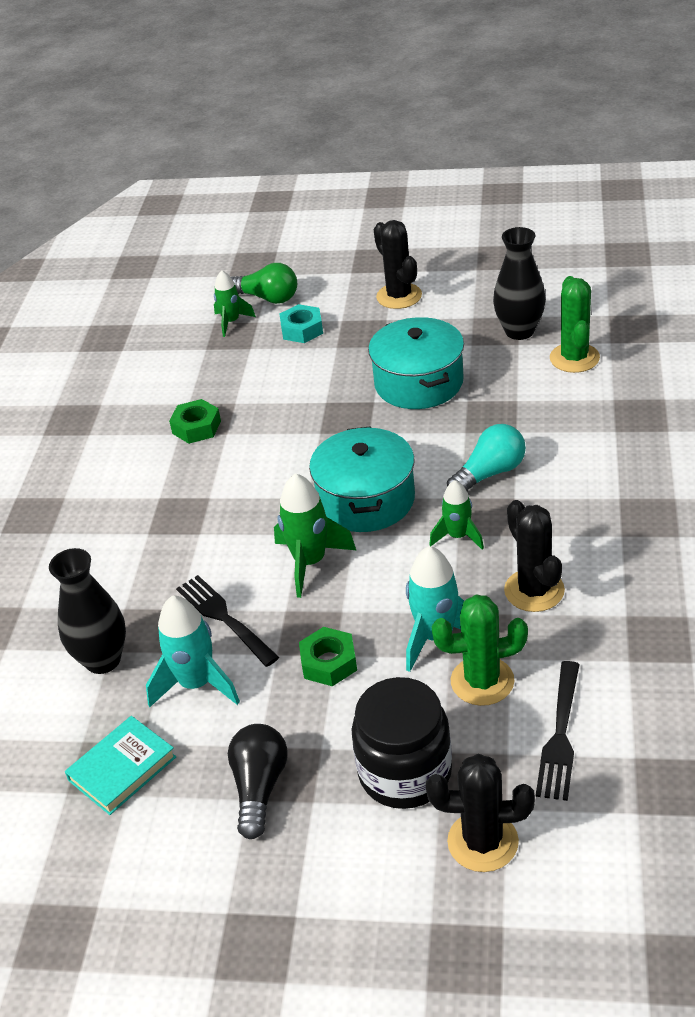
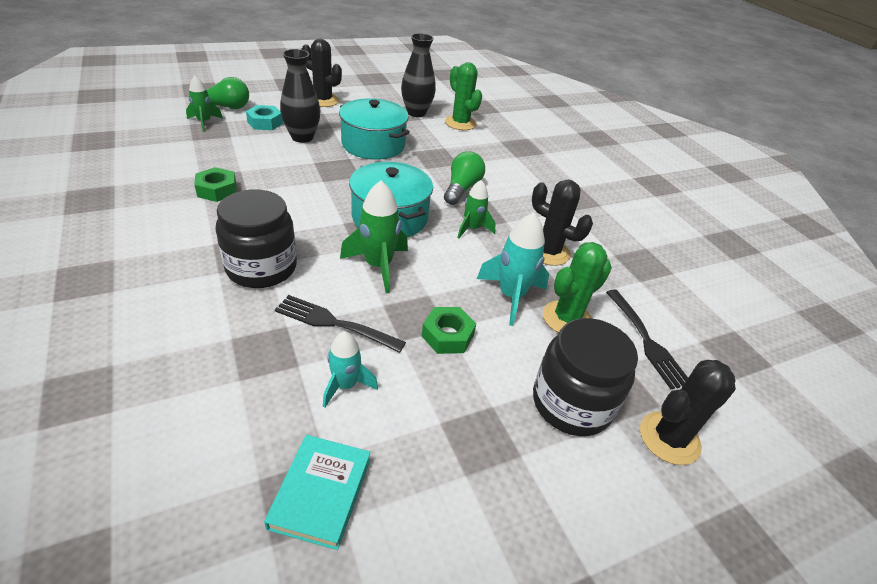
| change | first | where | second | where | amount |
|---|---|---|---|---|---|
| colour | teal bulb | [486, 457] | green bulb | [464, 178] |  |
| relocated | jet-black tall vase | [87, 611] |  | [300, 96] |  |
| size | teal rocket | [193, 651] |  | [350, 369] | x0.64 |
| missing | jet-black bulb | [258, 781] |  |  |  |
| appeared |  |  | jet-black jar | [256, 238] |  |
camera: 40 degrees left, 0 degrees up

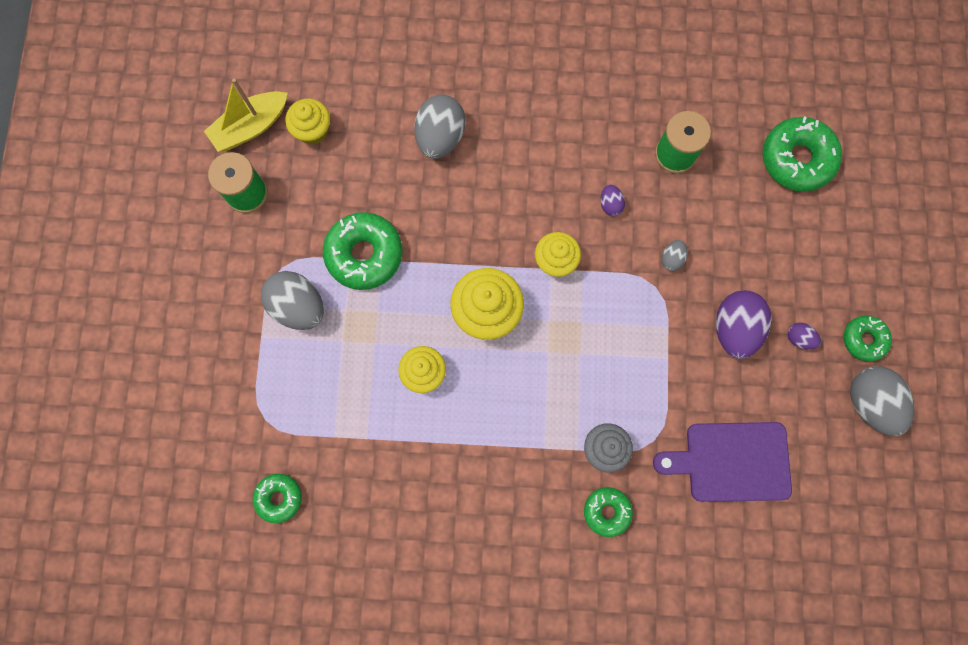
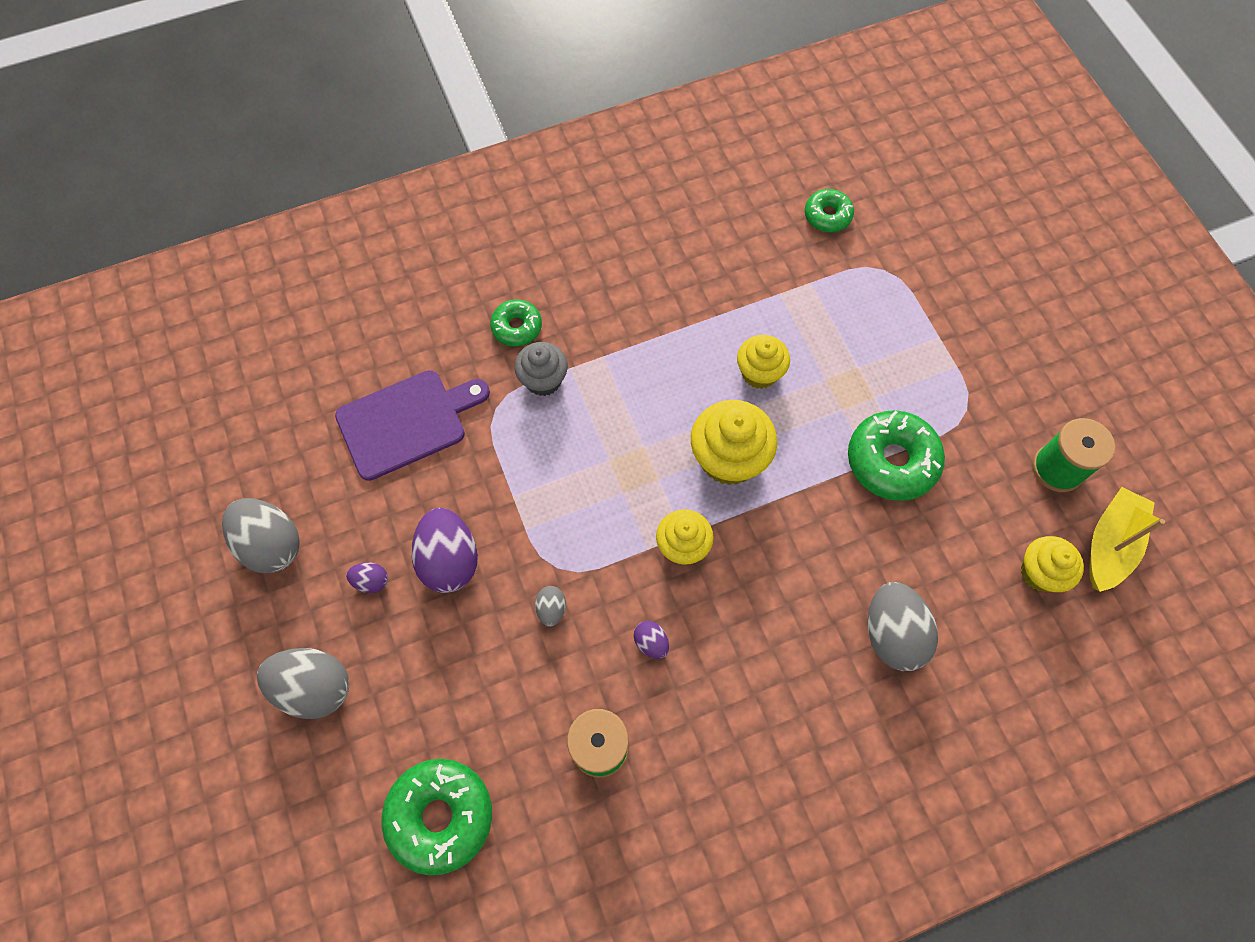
| change | first | where | second | where | amount |
|---|---|---|---|---|---|
| relocated | gray toy egg | [292, 300] |  | [303, 683] |  |
| missing | green donut | [868, 338] |  |  |  |
camera: 155 degrees right, 10 degrees down

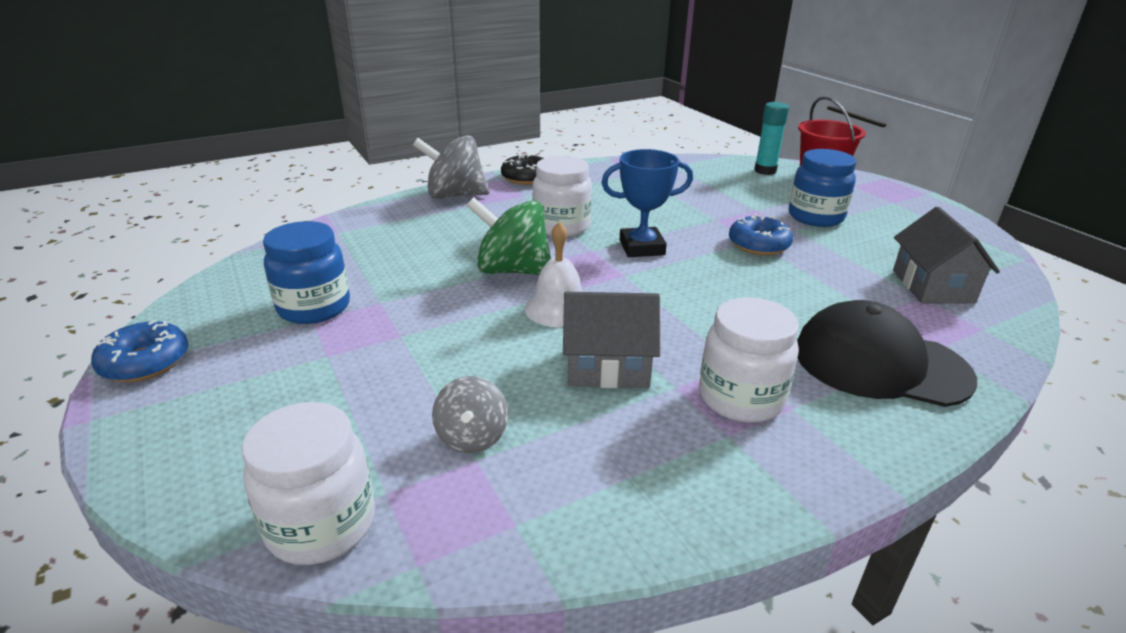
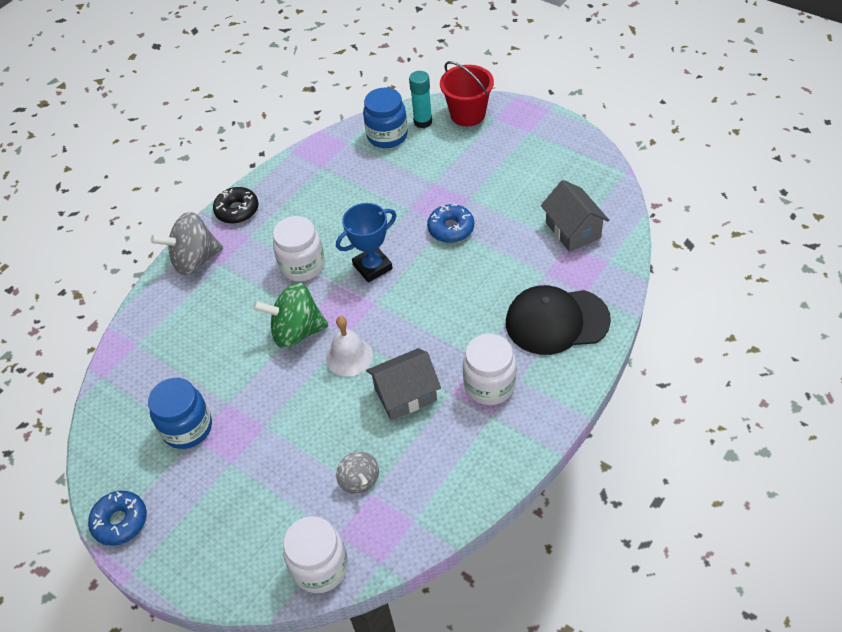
| change | first | where | second | where | amount |
|---|---|---|---|---|---|
| relocated | blue jar | [822, 188] |  | [385, 118] |  |
camera: 20 degrees left, 20 degrees up

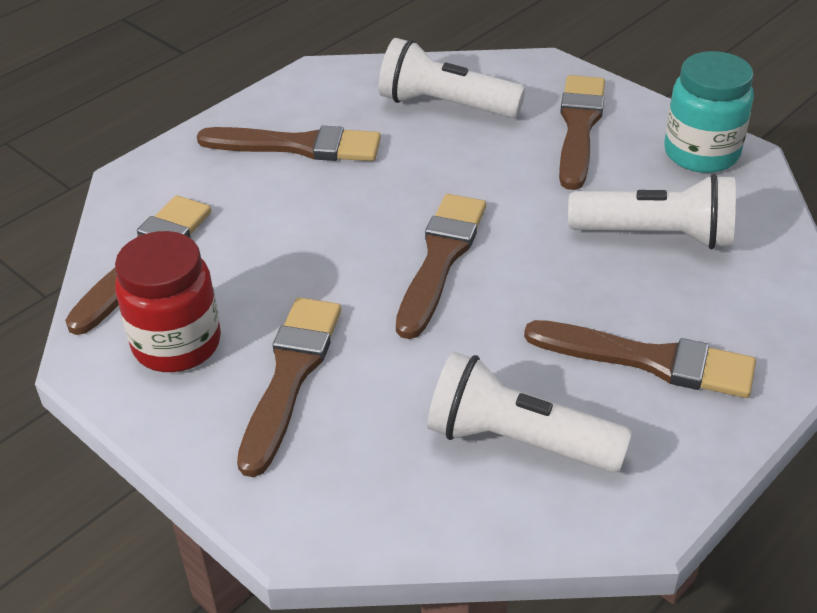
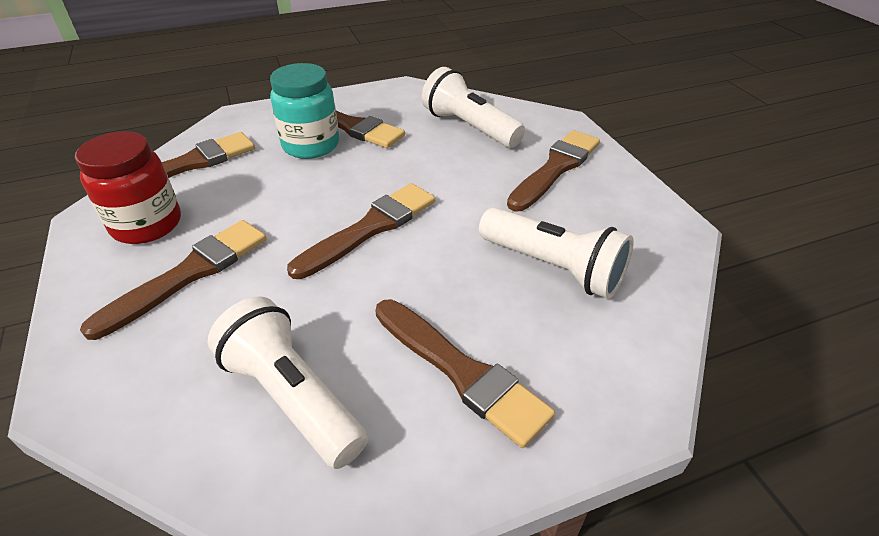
| change | first | where | second | where | amount |
|---|---|---|---|---|---|
| relocated | teal jar | [709, 112] |  | [304, 111] |  |
camera: 25 degrees right, 0 degrees up

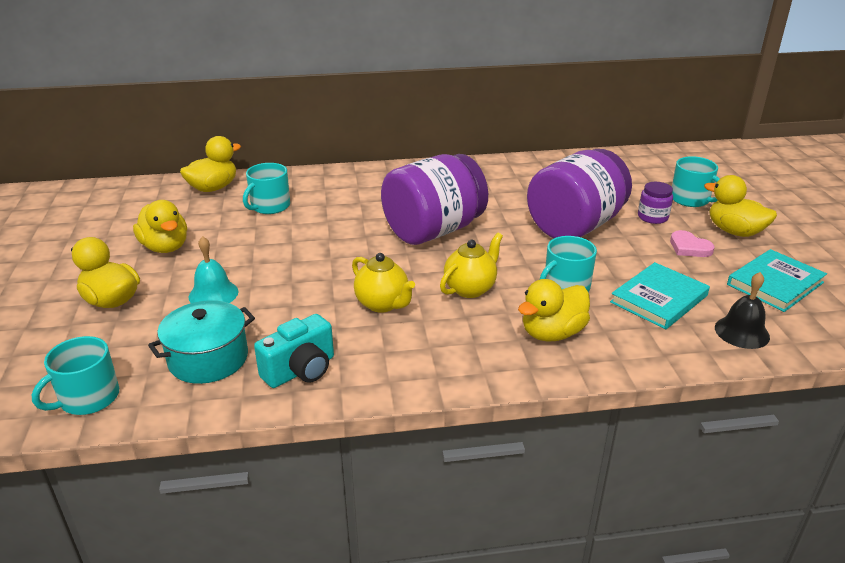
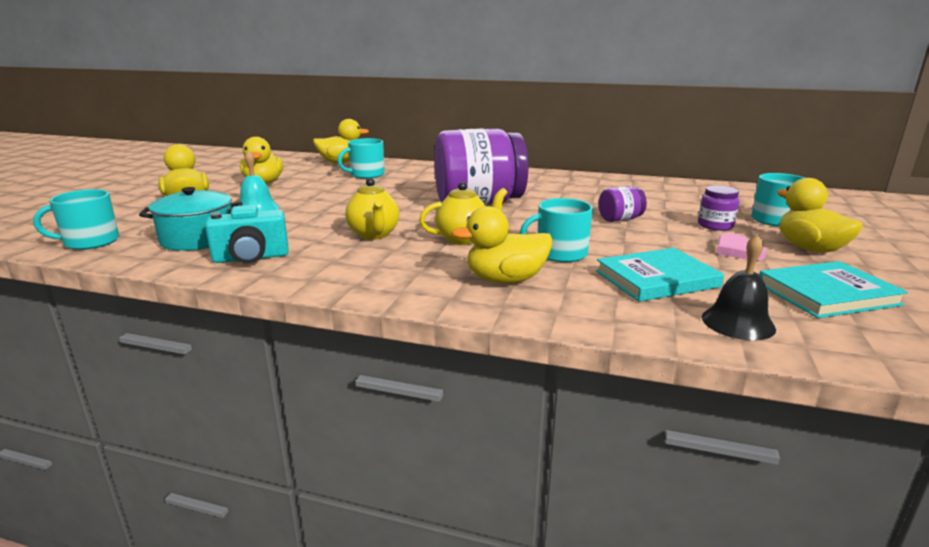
| change | first | where | second | where | amount |
|---|---|---|---|---|---|
| size | royal purple jar | [579, 193] |  | [623, 204] | x0.42 |
camera: 25 degrees right, 10 degrees down

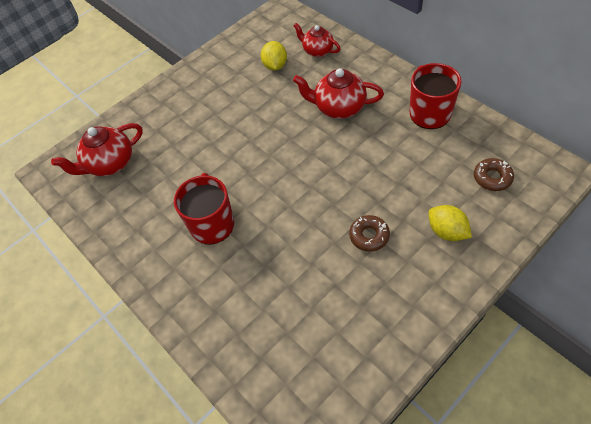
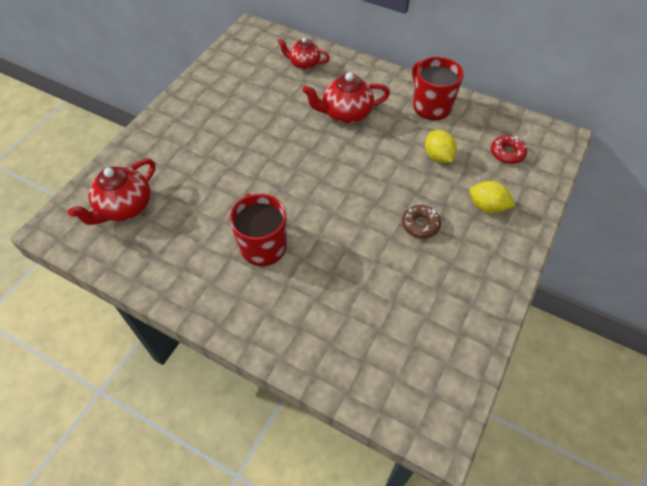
| change | first | where | second | where | amount |
|---|---|---|---|---|---|
| relocated | golden lemon | [274, 56] |  | [441, 146] |  |
| colour | russet donut | [494, 174] | crimson donut | [509, 149] |  |
camera: 25 degrees left, 0 degrees up

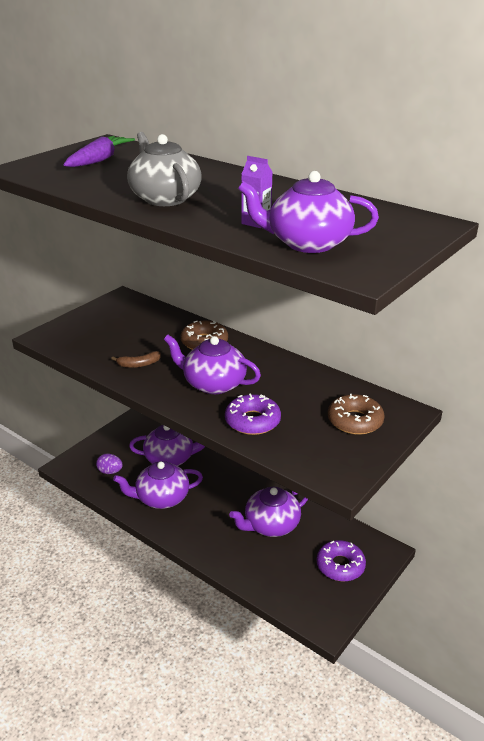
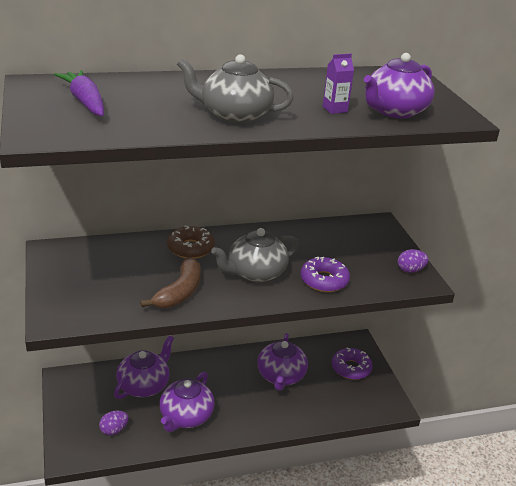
| change | first | where | second | where | amount |
|---|---|---|---|---|---|
| colour | royal purple tea pot | [212, 364] | gray tea pot | [255, 255] |  |
| size | russet banana fruit | [136, 359] |  | [170, 282] | x1.77 |
| missing | russet donut | [356, 414] |  |  |  |
| appeared |  |  | royal purple toy egg | [413, 261] |  |
camera: 55 degrees left, 0 degrees up

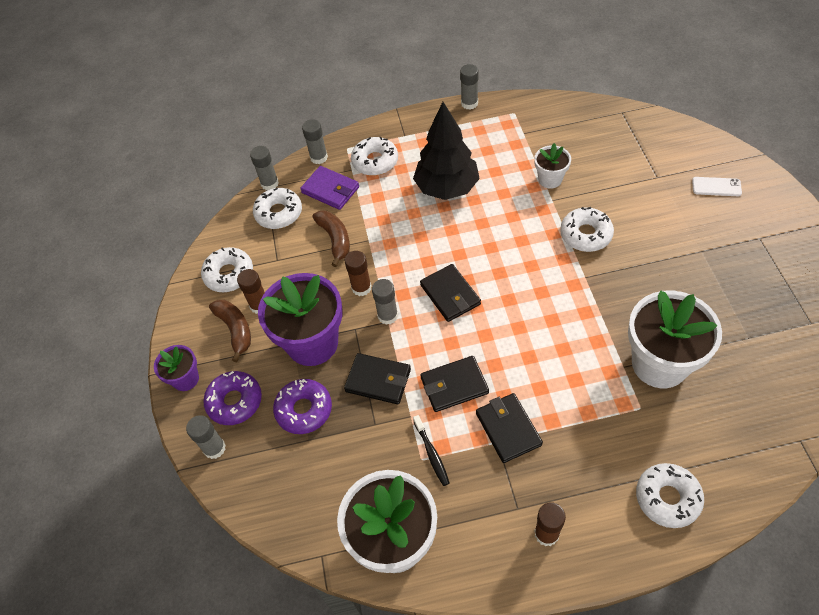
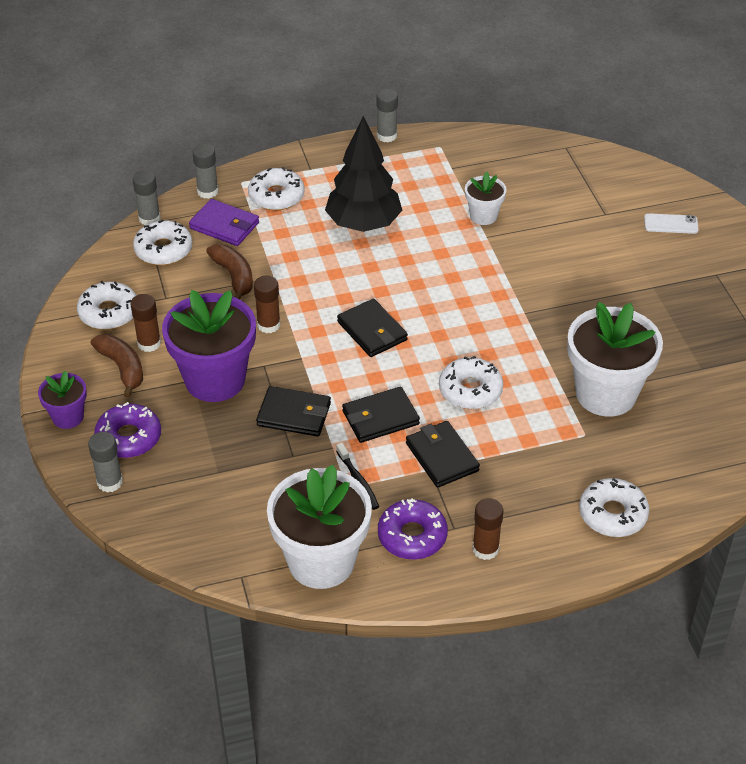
| change | first | where | second | where | amount |
|---|---|---|---|---|---|
| relocated | white donut | [587, 229] |  | [471, 382] |  |
| missing | gray glue stick | [385, 302] |  |  |  |
| relocated | royal purple donut | [302, 406] |  | [413, 528] |  |
camera: 10 degrees left, 10 degrees down

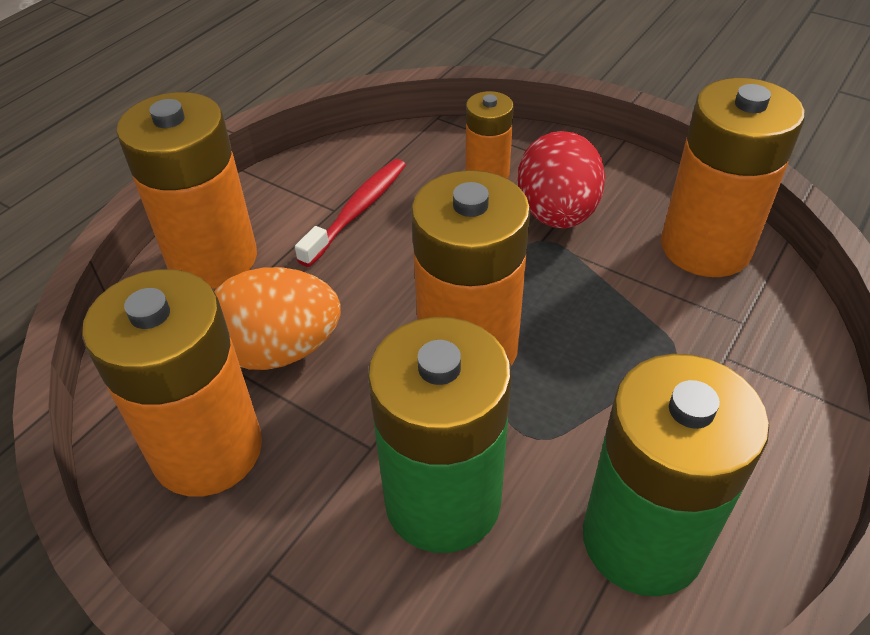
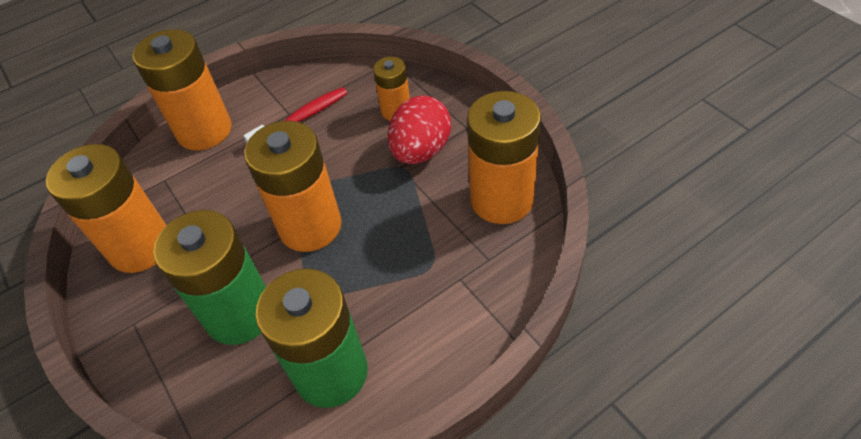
| change | first | where | second | where | amount |
|---|---|---|---|---|---|
| missing | bright orange toy egg | [277, 318] |  |  |  |
camera: 25 degrees right, 5 degrees up

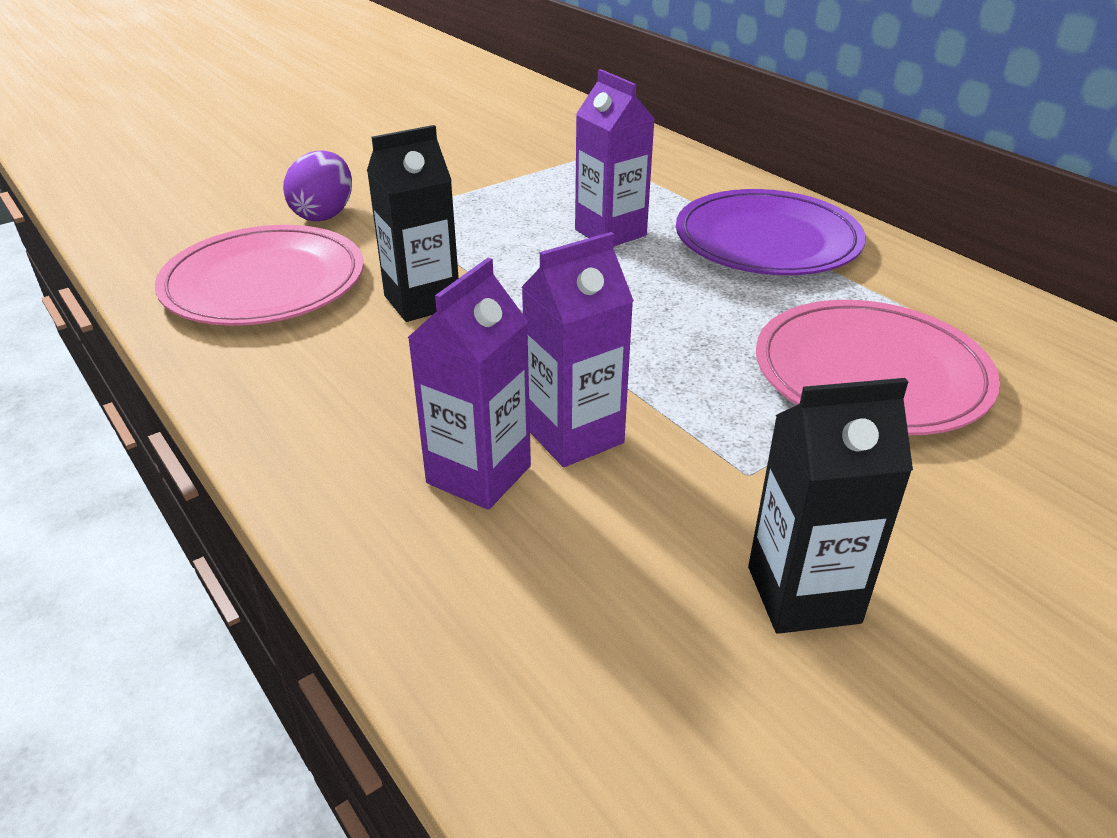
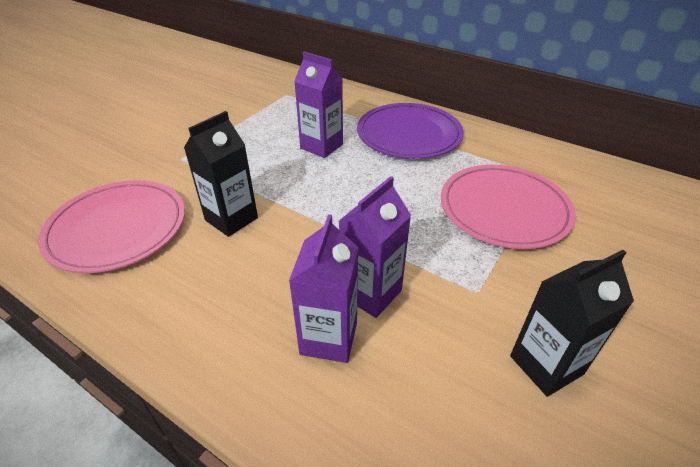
| change | first | where | second | where | amount |
|---|---|---|---|---|---|
| missing | royal purple toy egg | [317, 185] |  |  |  |
camera: 20 degrees left, 5 degrees up

